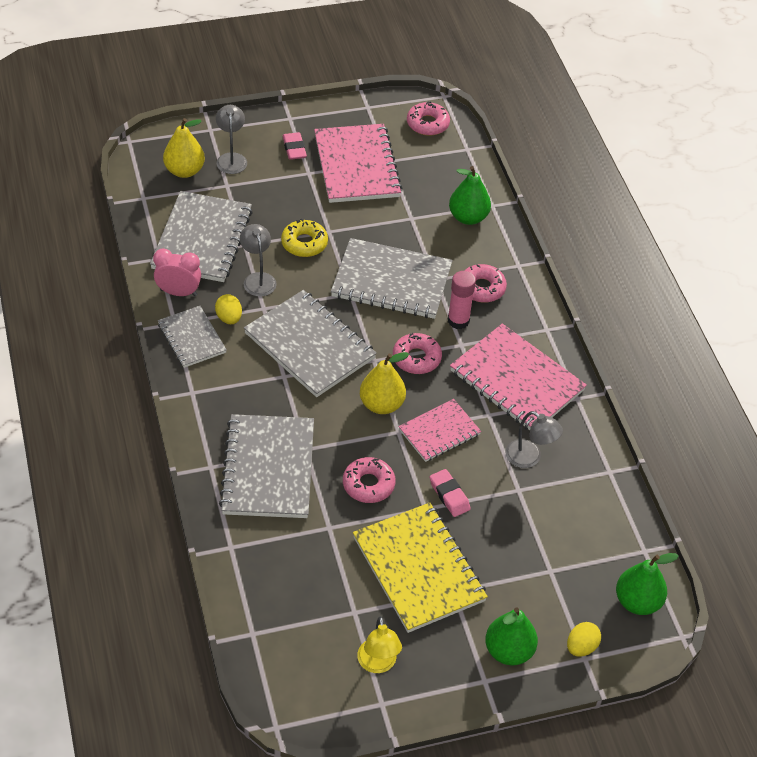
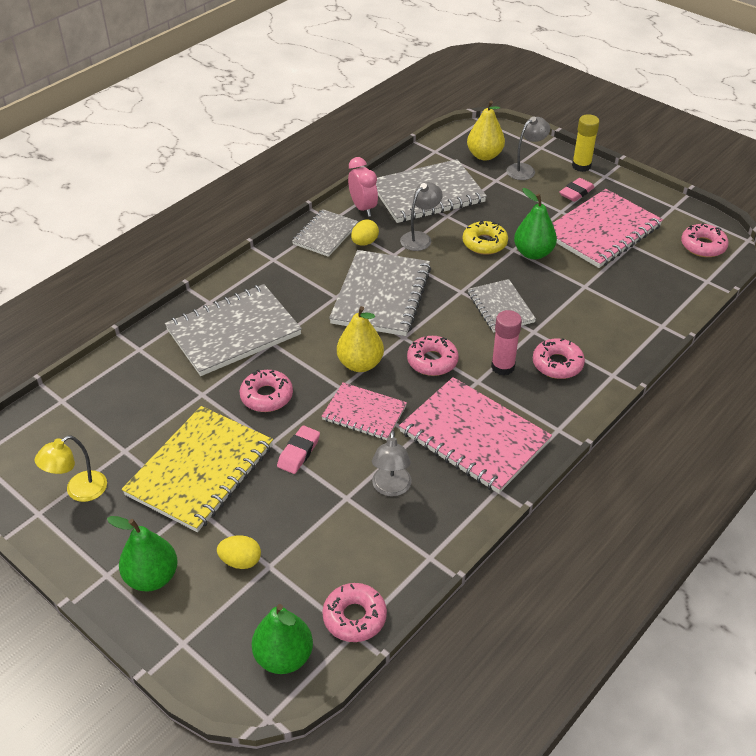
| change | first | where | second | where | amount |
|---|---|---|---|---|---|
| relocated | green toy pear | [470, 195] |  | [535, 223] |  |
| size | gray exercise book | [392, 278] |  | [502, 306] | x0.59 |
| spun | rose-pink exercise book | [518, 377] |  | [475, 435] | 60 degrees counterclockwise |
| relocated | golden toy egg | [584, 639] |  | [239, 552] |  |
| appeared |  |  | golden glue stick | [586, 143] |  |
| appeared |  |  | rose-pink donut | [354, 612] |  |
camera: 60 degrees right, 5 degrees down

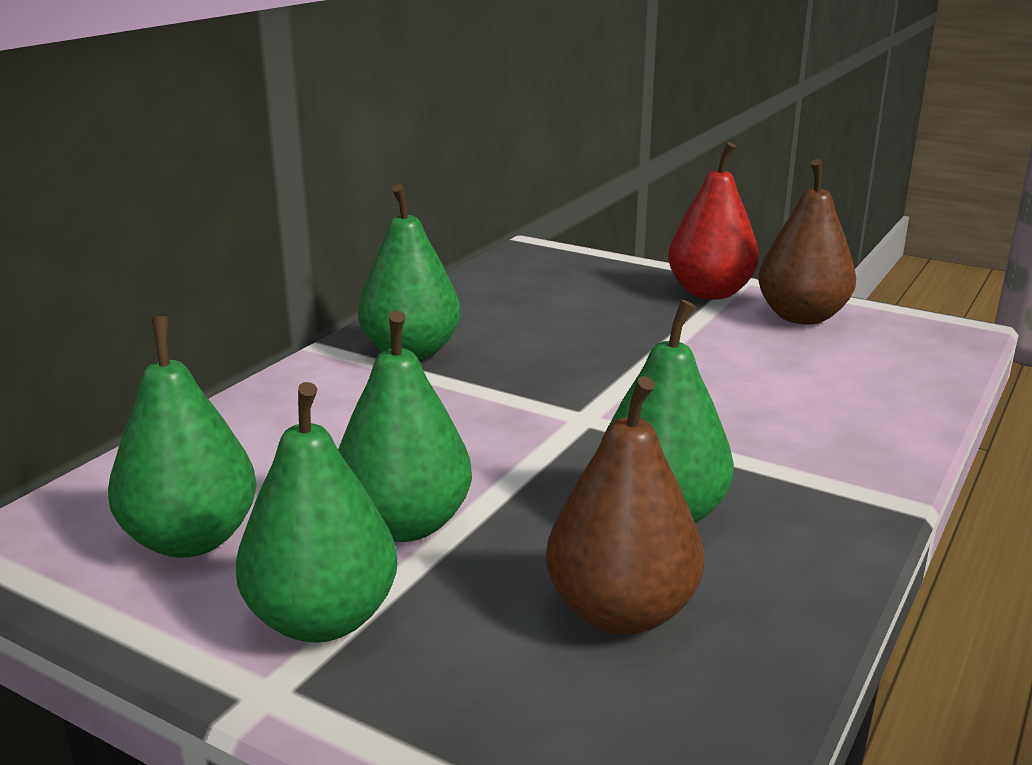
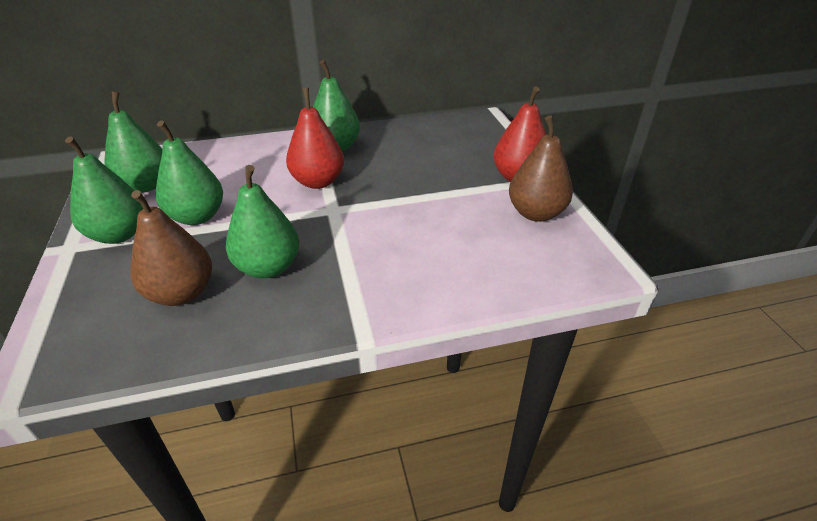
| change | first | where | second | where | amount |
|---|---|---|---|---|---|
| appeared |  |  | crimson toy pear | [315, 138] |  |
camera: 45 degrees right, 15 degrees up

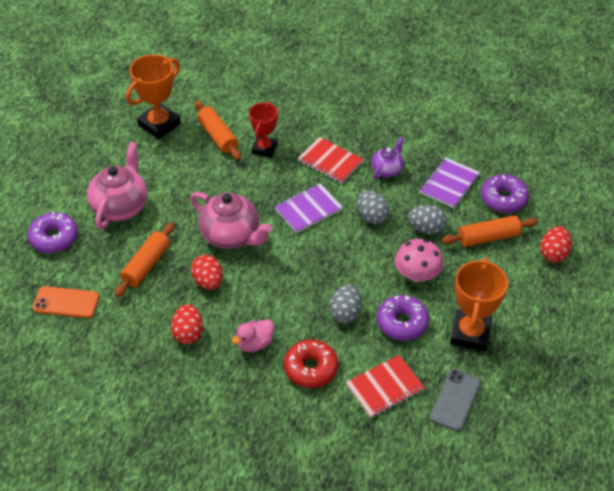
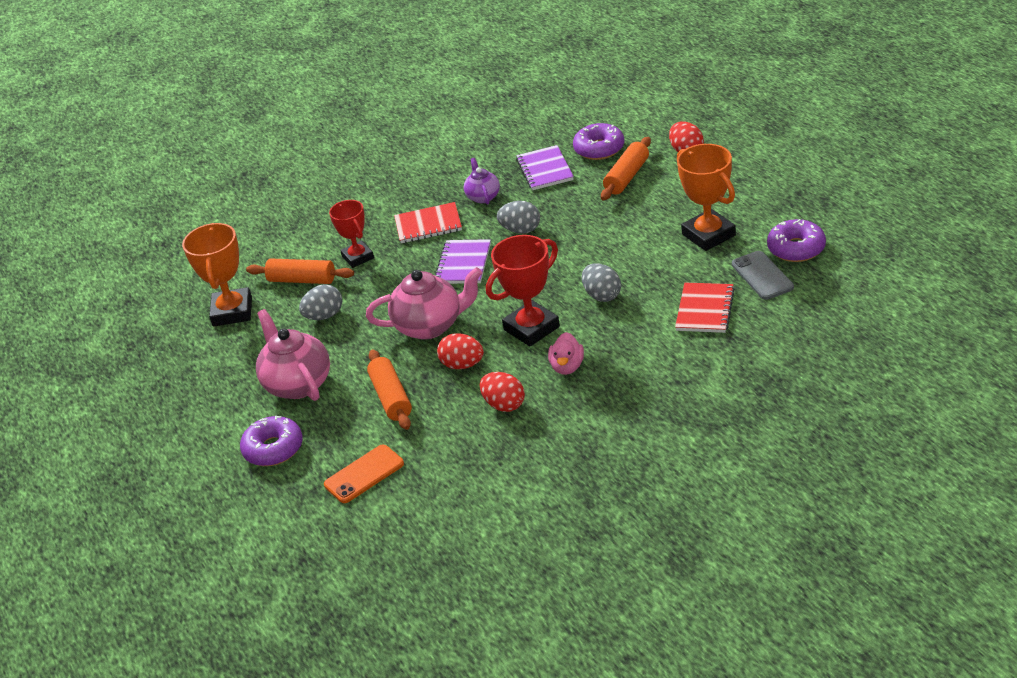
| change | first | where | second | where | amount |
|---|---|---|---|---|---|
| relocated | gray toy egg | [427, 219] |  | [320, 302] |  |
| missing | rose-pink fungus | [419, 260] |  |  |  |
| relocated | royal purple donut | [403, 318] |  | [796, 240] |  |
| missing | crimson donut | [311, 363] |  |  |  |
| appeared |  |  | crimson trophy | [523, 290] |  |
camera: 40 degrees left, 10 degrees down

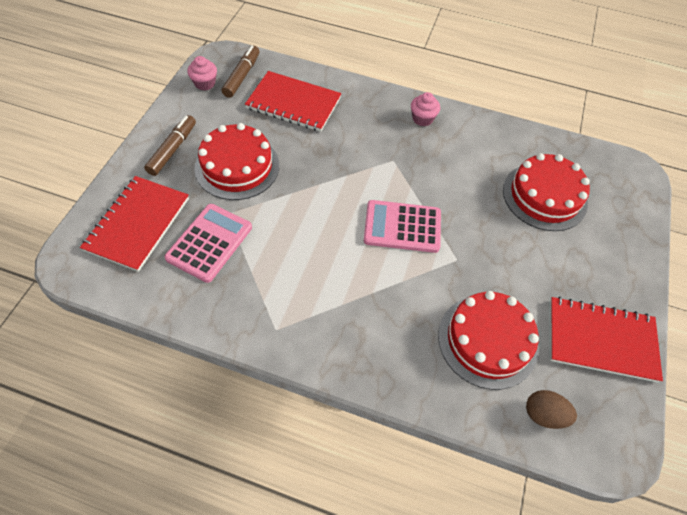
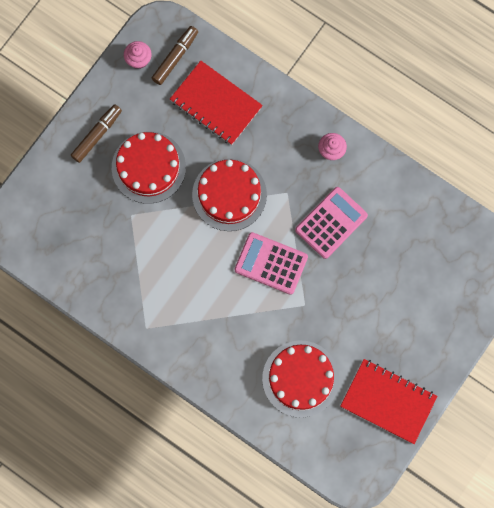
| change | first | where | second | where | amount |
|---|---|---|---|---|---|
| relocated | crimson gateau | [546, 192] |  | [229, 194] |  |
| missing | crimson exercise book | [134, 224] |  |  |  |
| relocated | rose-pink pocket calculator | [208, 243] |  | [331, 223] |  |
| missing | russet toy egg | [551, 409] |  |  |  |
camera: 20 degrees right, 20 degrees up

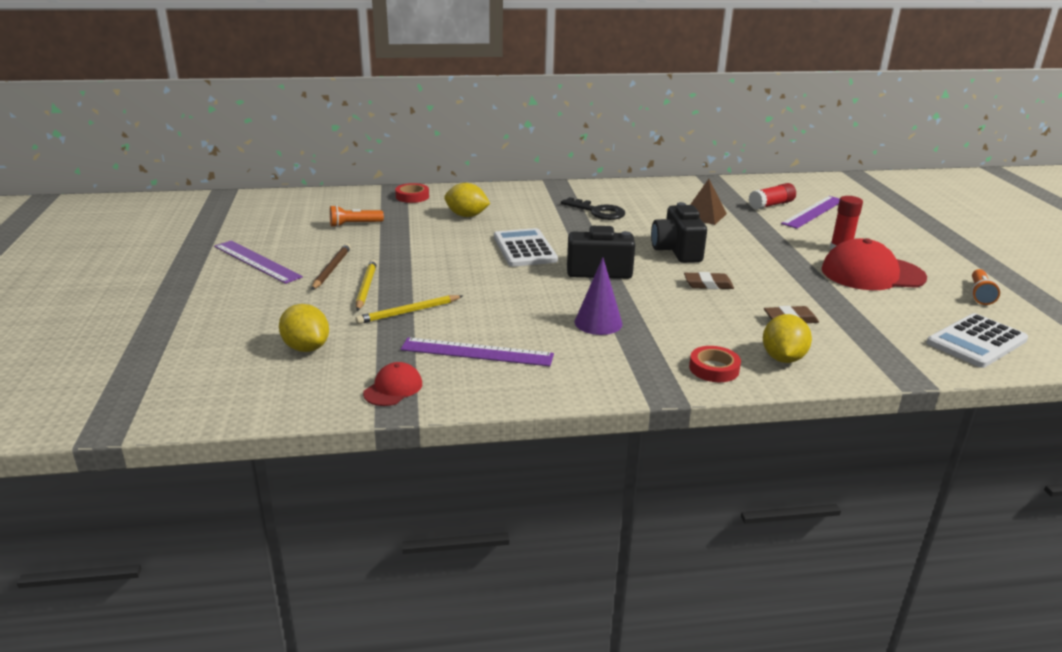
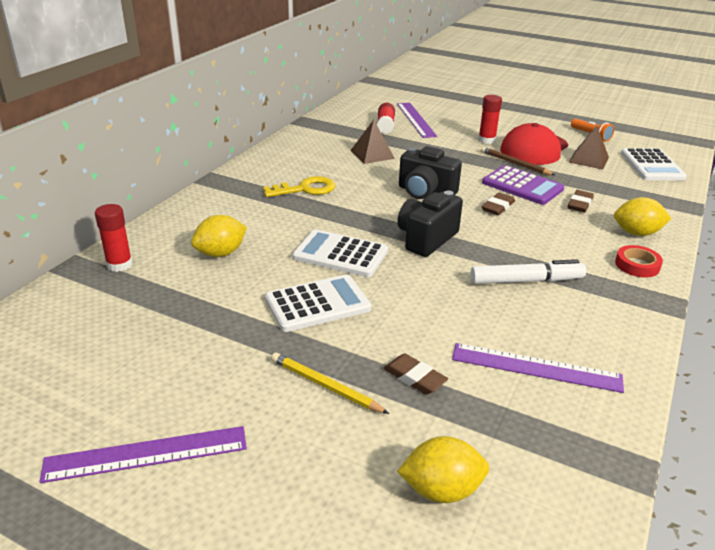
| change | first | where | second | where | amount |
|---|---|---|---|---|---|
| exchanged | crimson tape | [412, 193] | crimson glue stick | [113, 238] |  |
| colour | jet-black door key | [593, 208] | golden door key | [299, 186] |  |
| missing | bright orange torch | [357, 216] |  |  |  |
| relocated | russet lead pencil | [331, 266] |  | [518, 161] |  |
| exchanged | royal purple cone shape | [598, 296] | white marker | [528, 271] |  |
| exchanged | golden lead pencil | [409, 309] | russet pencil eraser | [416, 374] |  |
| spun | golden lemon | [787, 338] |  | [642, 216] | 45 degrees counterclockwise |
| spun | royal purple straightedge | [477, 351] |  | [538, 368] | 60 degrees clockwise |
| missing | crimson peaked cap | [392, 384] |  |  |  |
| appeared |  |  | russet pyramid | [589, 147] |  |
| appeared |  |  | royal purple pocket calculator | [523, 185] |  |
| appeared |  |  | white pocket calculator | [318, 303] |  |
camera: 55 degrees left, 5 degrees up

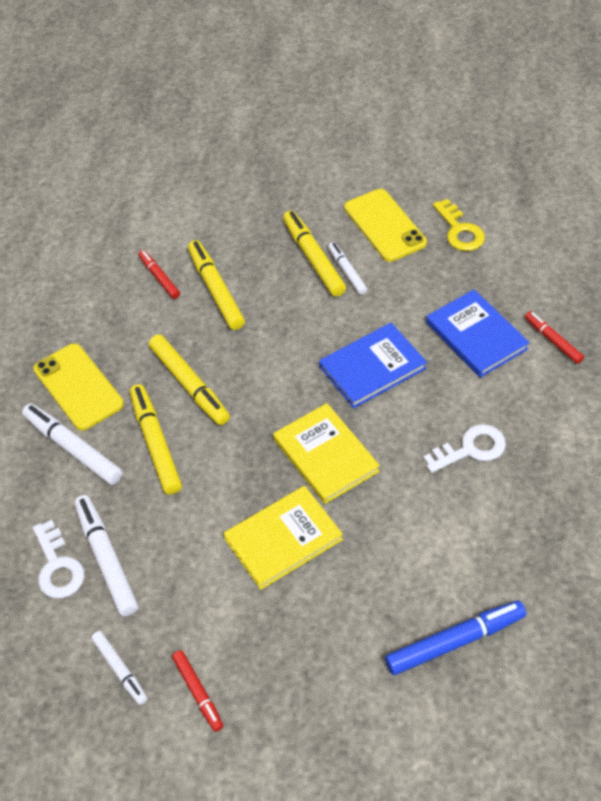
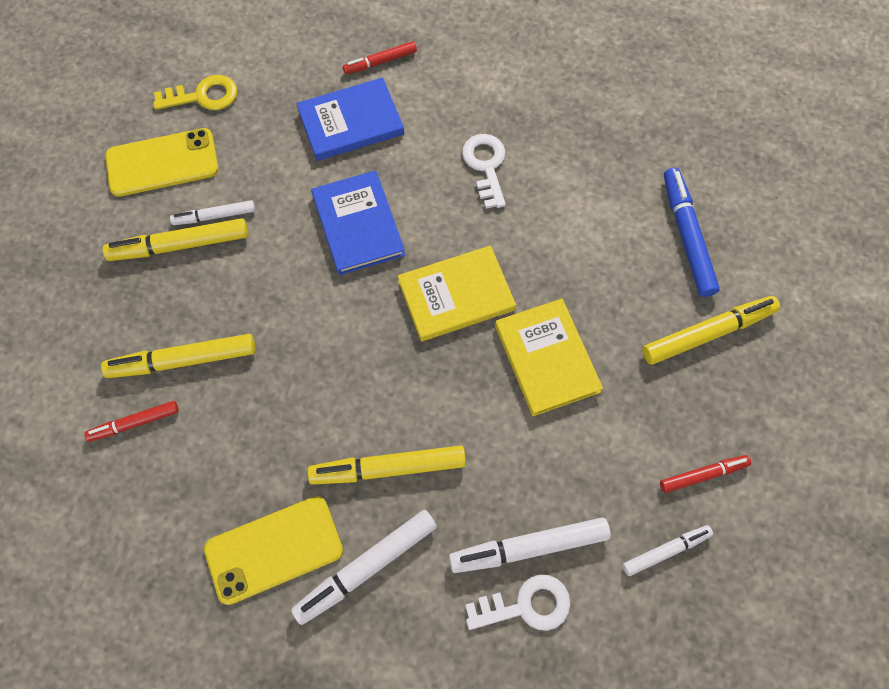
| change | first | where | second | where | amount |
|---|---|---|---|---|---|
| relocated | golden marker | [189, 379] |  | [711, 330] |  |
camera: 80 degrees left, 15 degrees up

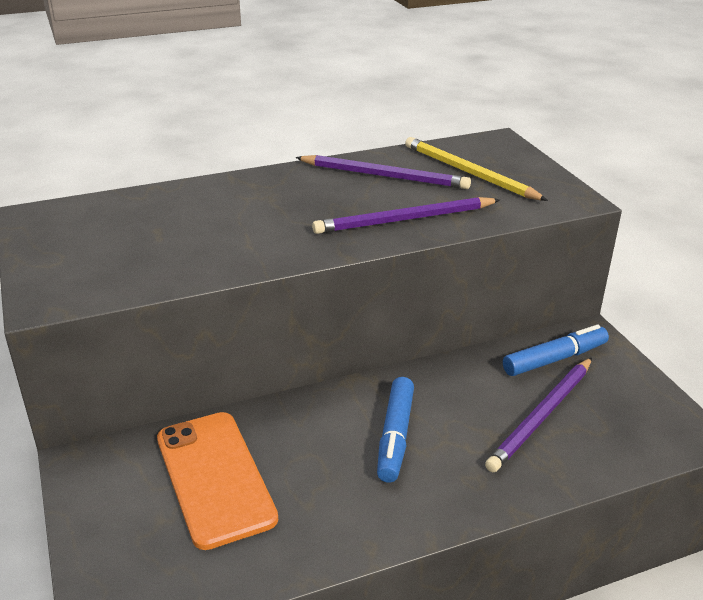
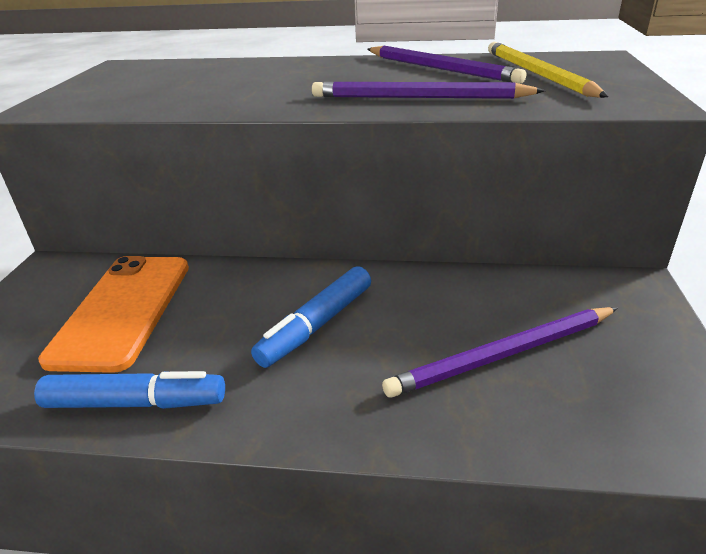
| change | first | where | second | where | amount |
|---|---|---|---|---|---|
| relocated | blue marker | [556, 350] |  | [129, 390] |  |
camera: 30 degrees right, 0 degrees up

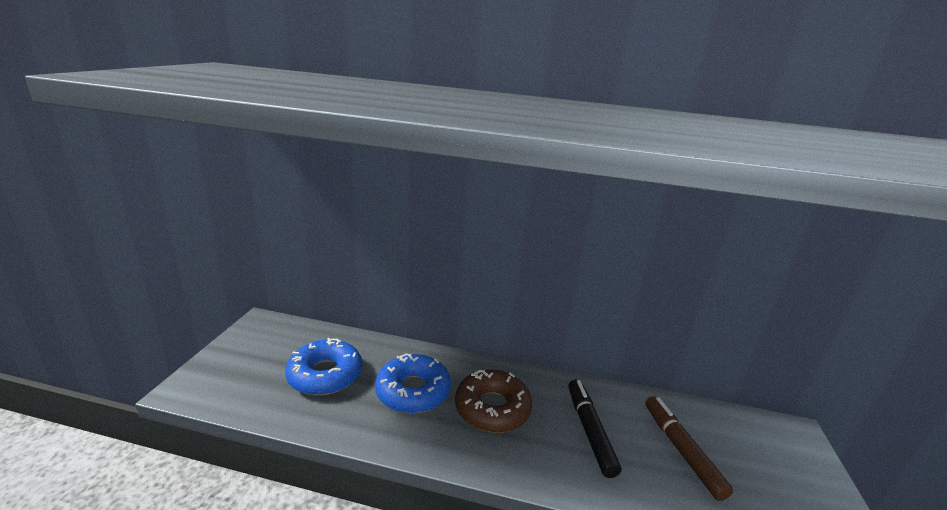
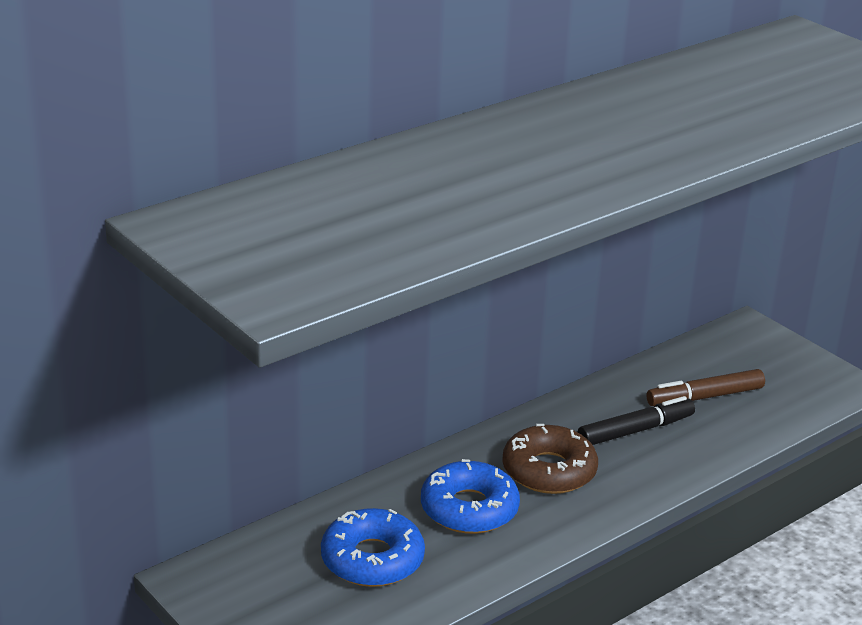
| change | first | where | second | where | amount |
|---|---|---|---|---|---|
| spun | jet-black marker | [595, 428] |  | [636, 420] | 120 degrees clockwise |
| spun | russet marker | [689, 448] |  | [705, 387] | 45 degrees counterclockwise |
camera: 50 degrees left, 5 degrees up

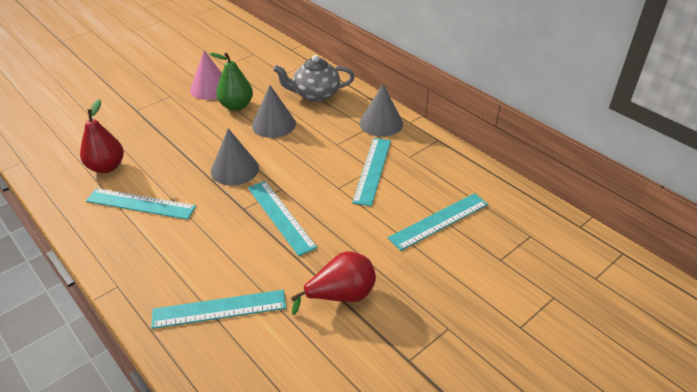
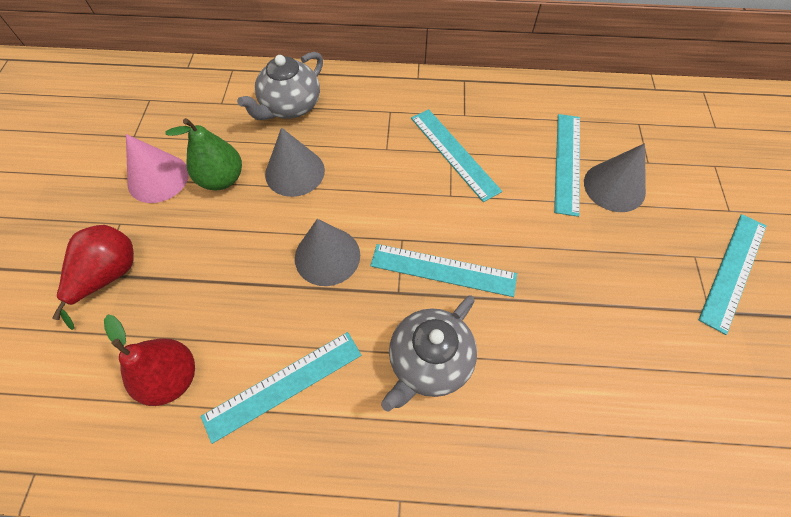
| change | first | where | second | where | amount |
|---|---|---|---|---|---|
| relocated | gray cone shape | [381, 110] |  | [615, 177] |  |
| relocated | crimson toy pear | [333, 283] |  | [93, 277] |  |
| relocated | teal straightedge | [218, 309] |  | [733, 274] |  |
| appeared |  |  | gray tea pot | [429, 353] |  |
camera: 45 degrees left, 20 degrees up

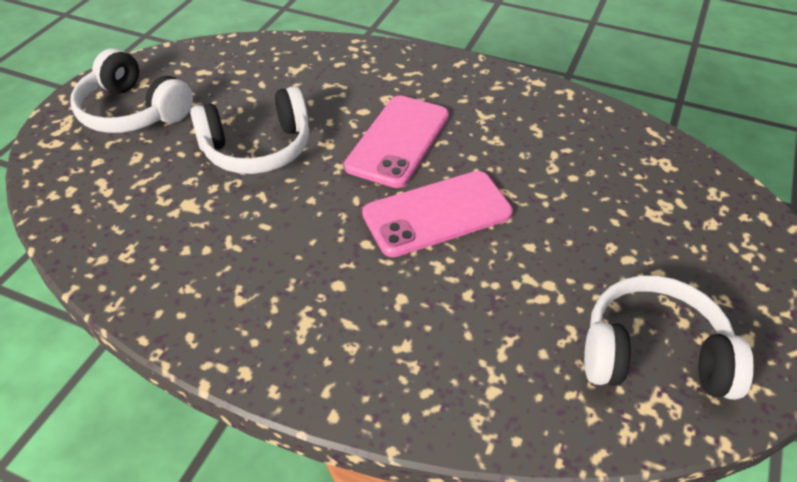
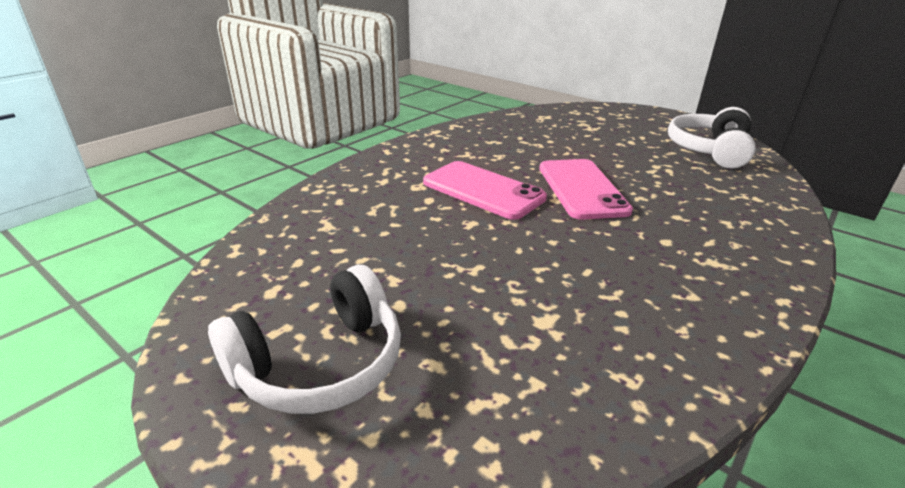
| change | first | where | second | where | amount |
|---|---|---|---|---|---|
| missing | white over-ear headphones | [249, 130] |  |  |  |
camera: 75 degrees left, 15 degrees down

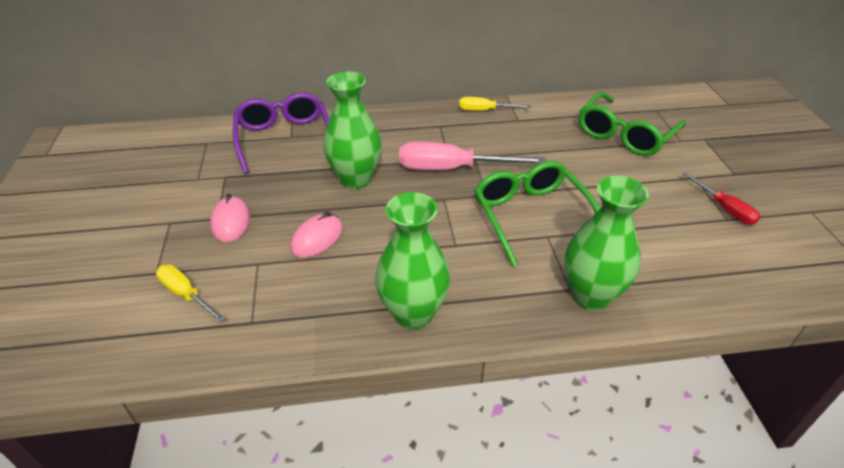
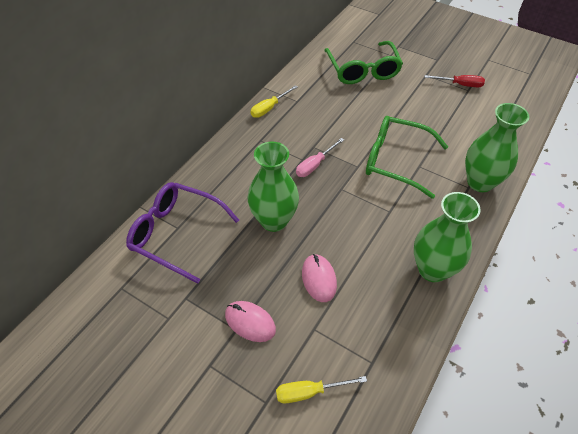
| change | first | where | second | where | amount |
|---|---|---|---|---|---|
| size | rose-pink flat screwdriver | [472, 156] |  | [320, 157] | x0.56 |
camera: 50 degrees left, 10 degrees up

